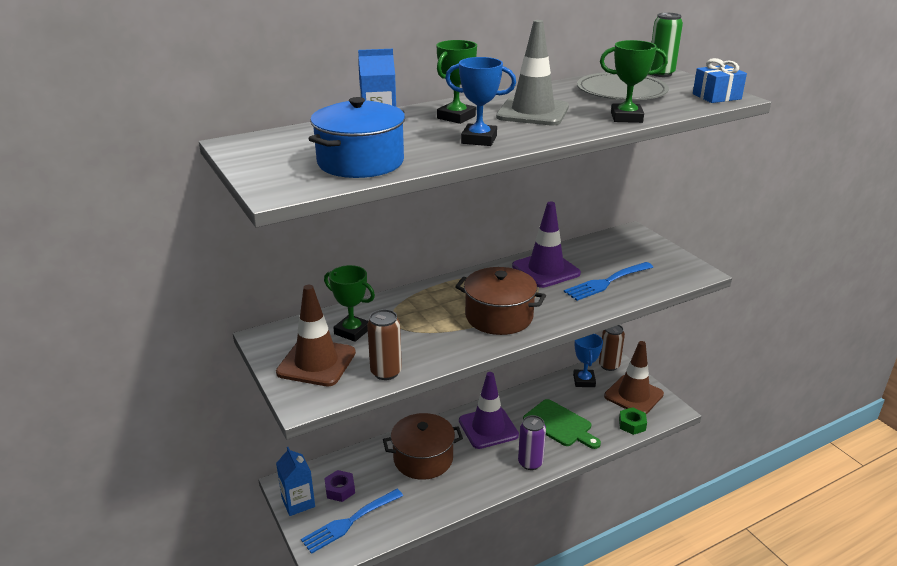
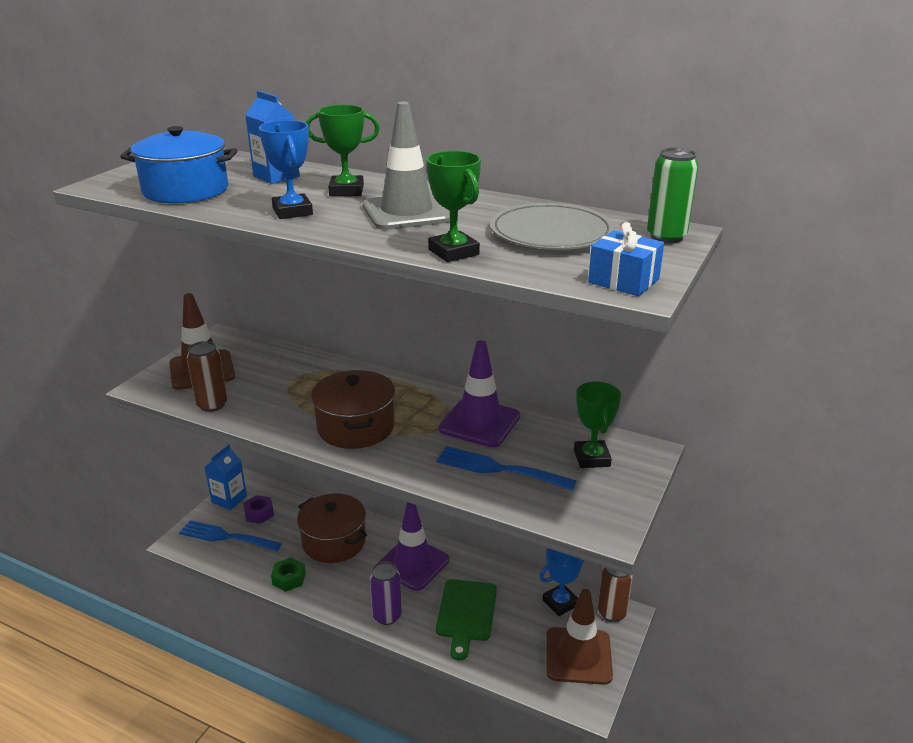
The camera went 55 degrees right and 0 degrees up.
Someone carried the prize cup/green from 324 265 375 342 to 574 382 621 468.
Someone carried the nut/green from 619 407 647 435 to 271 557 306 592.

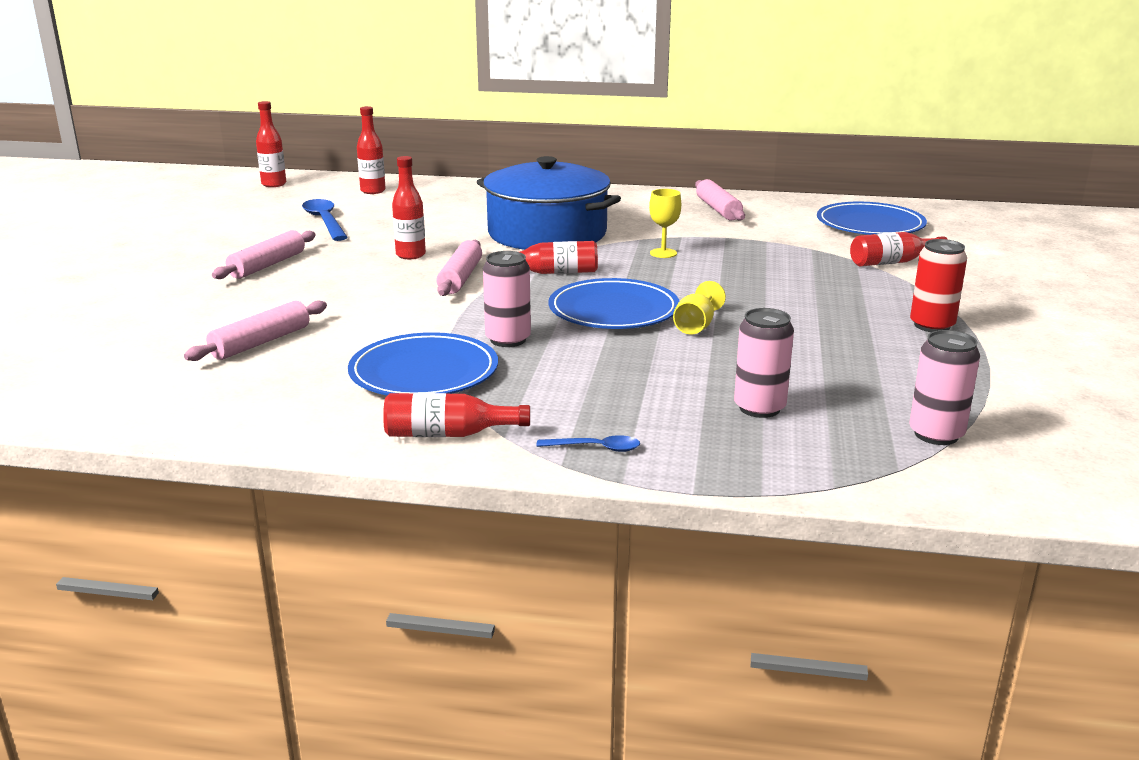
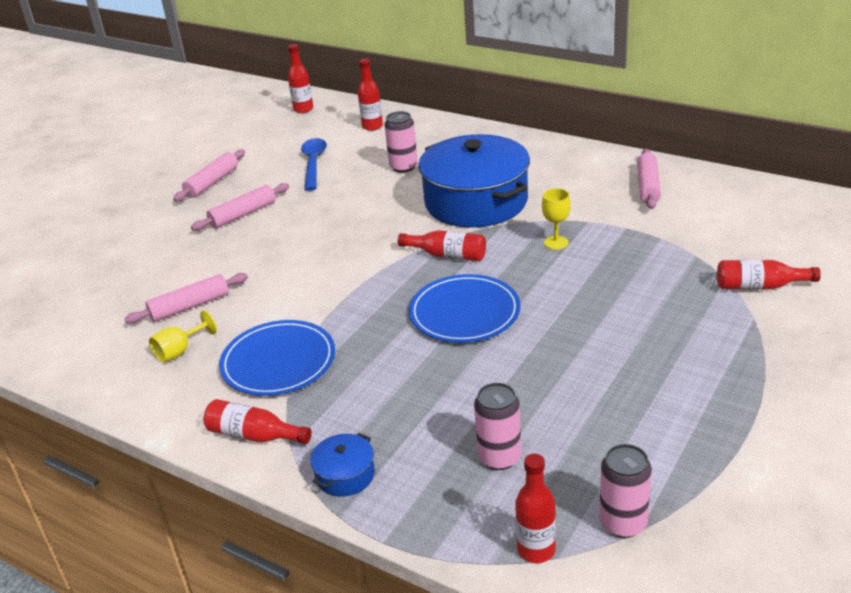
The camera went 25 degrees right and 10 degrees up.
Someone carried the bottle/crimson from 392 156 426 259 to 515 454 556 563.
Someone carried the dough roller/rose-pink from 436 240 482 296 to 173 150 245 202.
Someone carried the can/rose-pink from 483 251 531 347 to 384 111 418 173.
Someone swapped the spoon/royal blue at 537 435 640 452 for the cooking pot/royal blue at 310 433 375 497.
Someone carried the wine glass/bright yellow from 673 281 726 335 to 149 310 217 363.
Someone took away the plate/royal blue at 817 202 927 235.
Someone took away the can/crimson at 910 239 967 332.

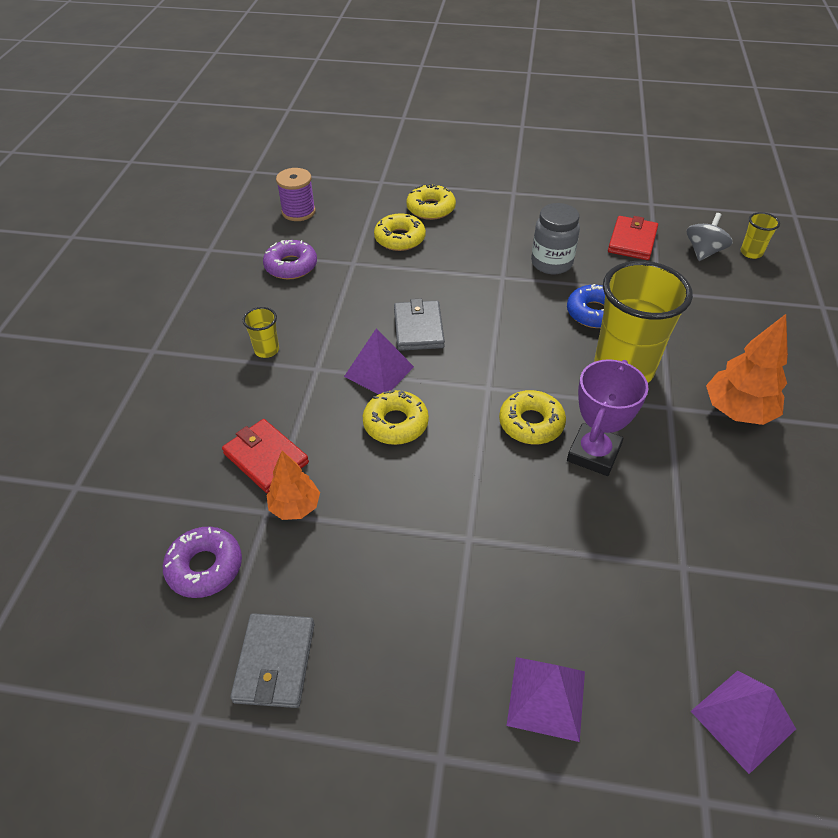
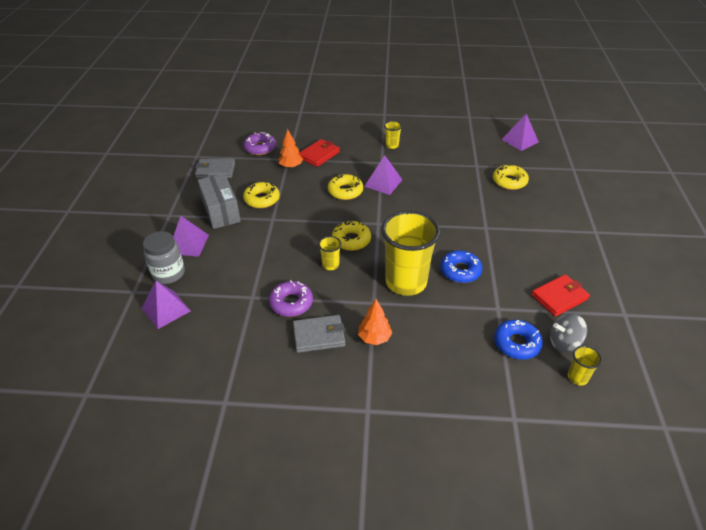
The camera went 85 degrees right and 5 degrees down.
Someone carried the doughnut/royal purple from 263 240 317 279 to 269 280 313 317.
Someone swapped the spool/royal purple at 276 168 316 221 for the pyramid/royal purple at 501 114 539 151.
Someone carried the card wallet/ash-grey from 394 299 445 351 to 293 315 345 353.
Someone carried the doughnut/bright yellow from 406 184 456 220 to 243 181 280 208.
Someone carried the preserve jar/ash-grey from 531 203 580 274 to 143 231 185 284.
Someone swapped the prize cup/royal purple at 567 359 648 476 for the beaker/bright yellow at 318 236 341 270.
Someone rotated the card wallet/crimson at 608 216 658 260 by 45 degrees counterclockwise.
Someone rotated the toy top/ash-grey at 687 213 733 261 by 150 degrees clockwise.
Someone scaled the toy tree/orange at 706 314 788 425 by 0.64.
Someone put down the parcel/ash-grey at 198 173 241 229.
Someone put down the doughnut/royal blue at 494 320 543 360.

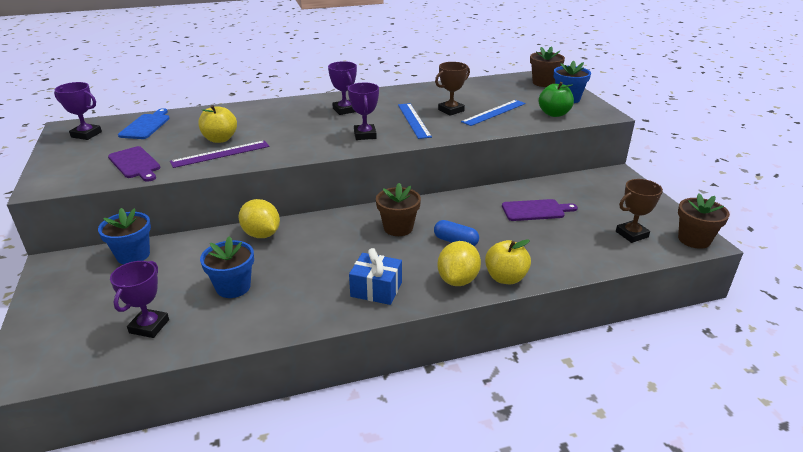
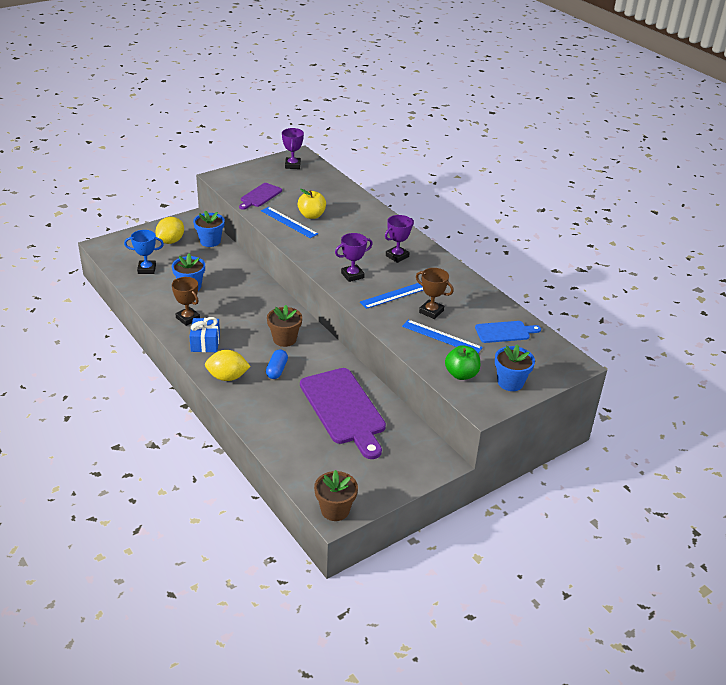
The camera went 70 degrees right and 5 degrees up.
Someone repainted the prize cup/royal purple at 110 261 169 338, which became the prize cup/royal blue at 124 230 164 274.
Someone carried the chopping board/royal blue from 118 108 170 139 to 475 321 541 343.
Someone repainted the ruler/royal purple at 170 140 269 168, which became the ruler/royal blue at 261 207 318 238.
Someone carried the toy lemon/bright yellow from 238 199 280 238 to 155 217 184 244.
Someone took away the apple fruit/bright yellow at 485 239 531 284.
Someone scaled the chopping board/royal purple at 502 199 578 221 by 1.92.
Someone took away the flower pot/russet at 530 46 565 87.
Someone carried the prize cup/russet from 616 179 663 243 to 172 277 200 326.

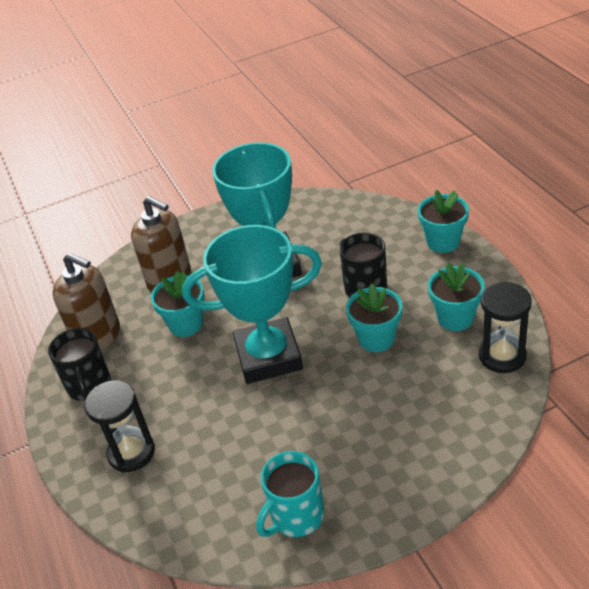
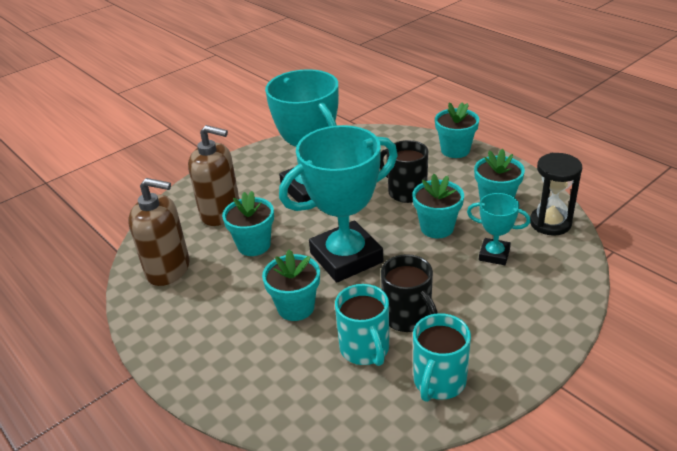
The camera went 20 degrees left and 5 degrees down.
Someone carried the coffee mug/black from 48 328 111 401 to 381 254 438 332.
Someone took away the hourglass/black at 84 380 155 472.
Someone put down the flower pot/teal at 262 250 320 321.
Someone put down the coffee mug/teal at 335 284 389 366.
Someone put down the prize cup/teal at 467 193 530 265.

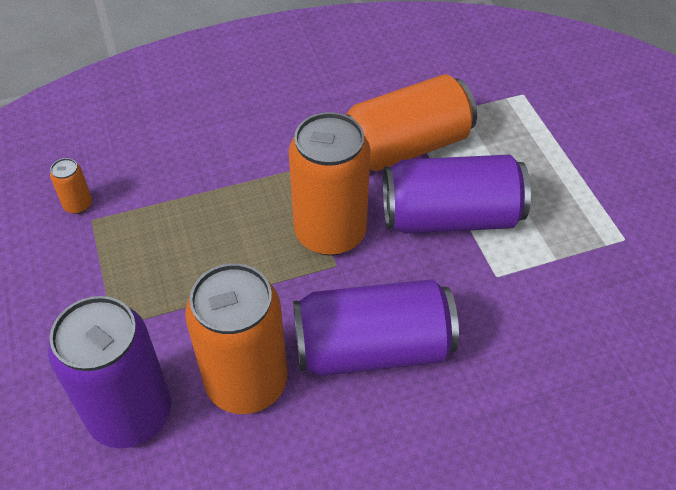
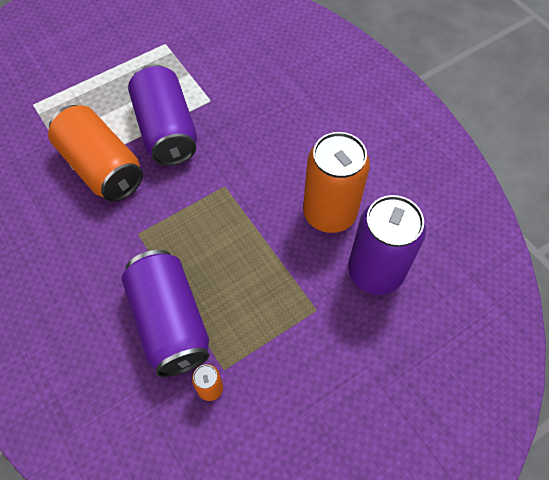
The camera went 105 degrees left and 10 degrees up.
Someone took away the can/orange at 289 112 370 256.
Someone carried the can/royal purple from 293 279 459 376 to 122 250 209 377.

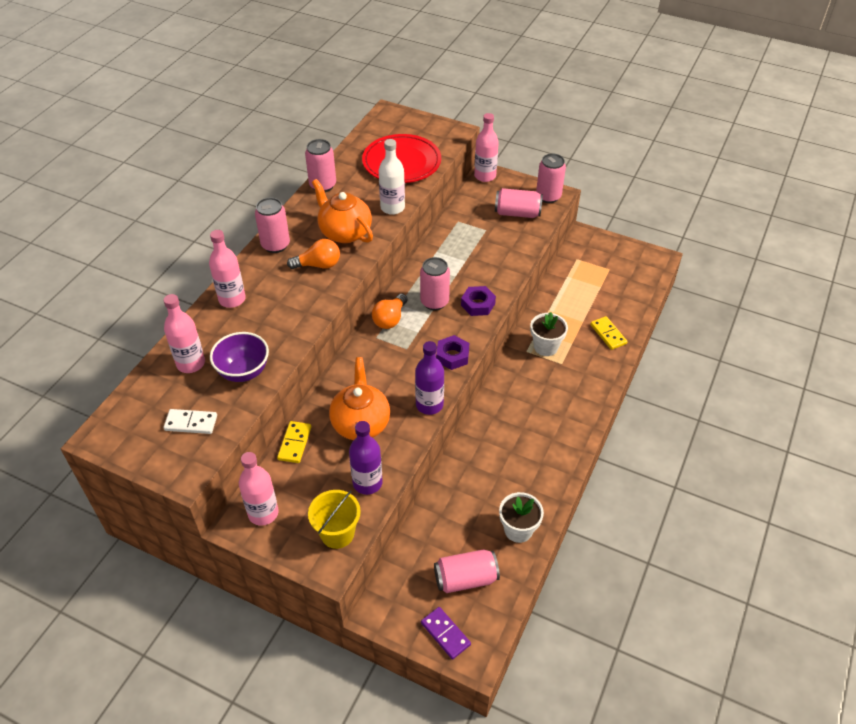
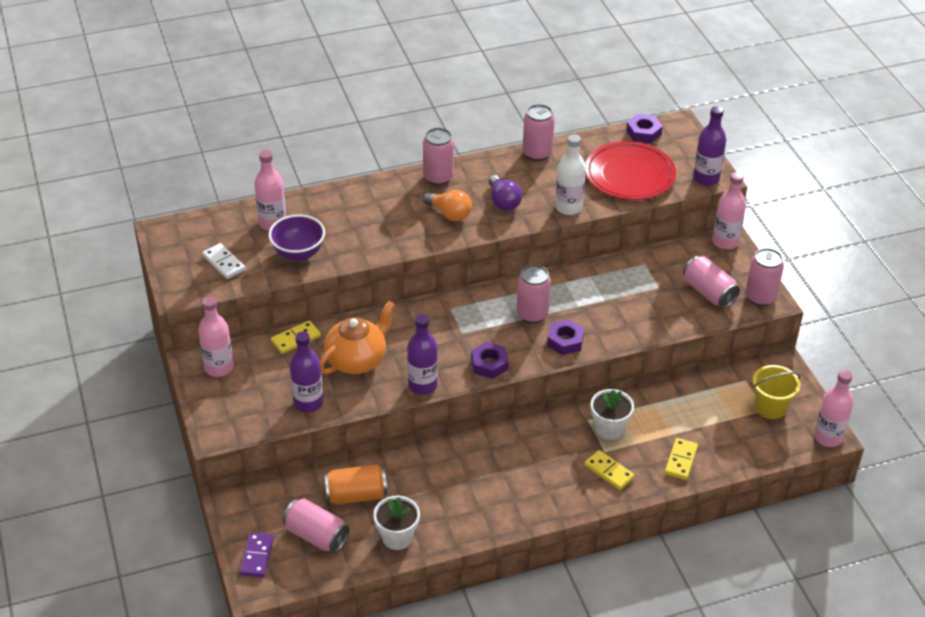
The camera went 45 degrees right and 5 degrees down.
Someone carried the bottle/rose-pink from 209 230 246 308 to 814 370 853 447.
Someone carried the sand bucket/bright yellow from 308 490 361 549 to 753 365 800 419.
Someone swapped the teapot/orange at 312 179 373 243 for the bulb/royal purple at 489 175 522 211.
Someone took away the bulb/orange at 372 293 408 329.
Someone put down the can/orange at 324 465 387 505.
Someone put down the domino piece/bright yellow at 584 450 635 490.
Someone put down the nut/royal purple at 626 114 663 143.
Someone put down the bottle/royal purple at 693 106 726 186.

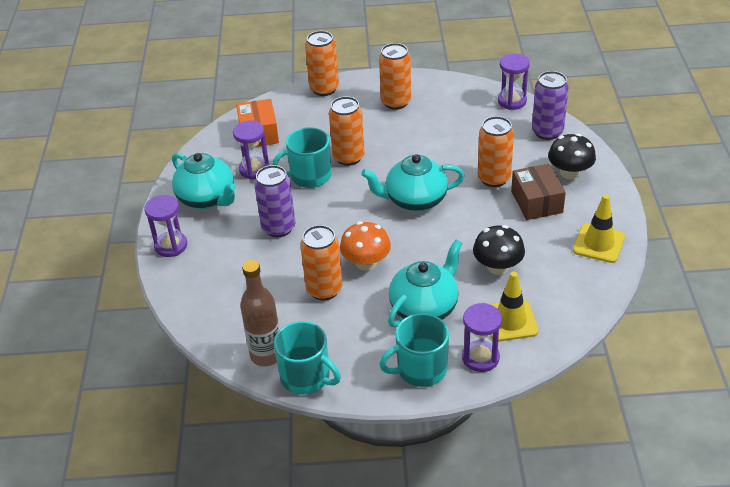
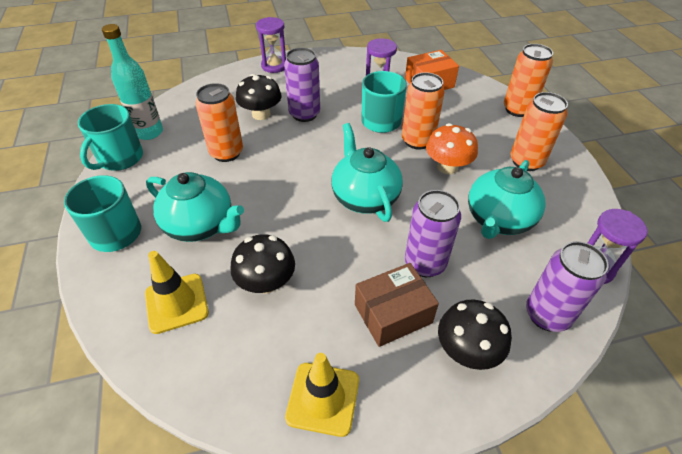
The camera went 75 degrees right and 5 degrees up.
Someone carried the teapot/teal from 172 153 236 209 to 468 160 546 239.
Someone repainted the bottle/russet at 240 260 280 366, which became the bottle/teal at 102 24 163 140.
Someone carried the fungus/orange from 340 221 391 271 to 426 123 478 174.
Someone took away the hourglass/royal purple at 462 303 502 372.
Someone repainted the can/orange at 478 116 514 187, which became the can/royal purple at 405 190 461 277.
Someone put down the fungus/black at 236 74 282 120.

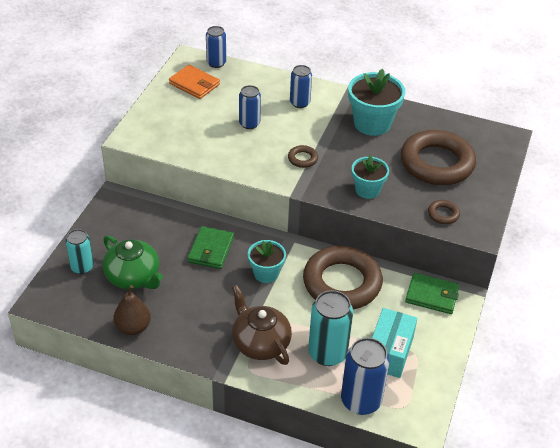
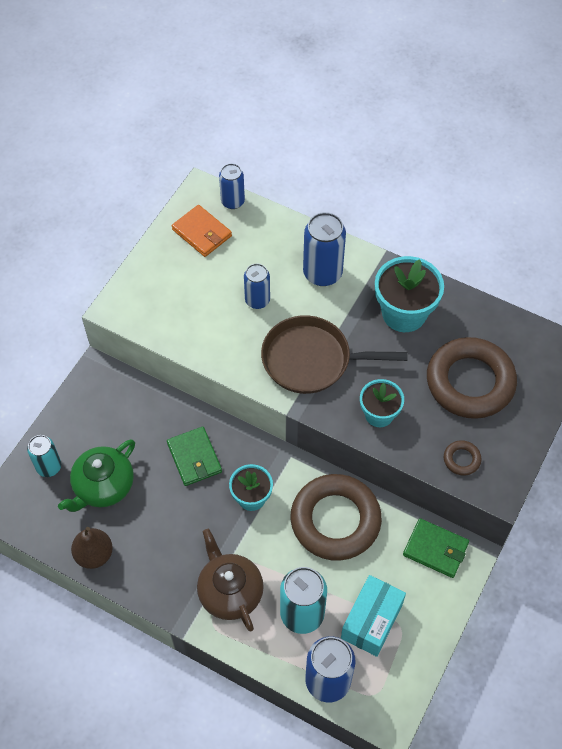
The camera went 10 degrees right and 15 degrees up.
Someone rotated the teapot/green at 103 235 163 289 by 75 degrees clockwise.
Someone rotated the card wallet/green at 187 226 234 269 by 45 degrees counterclockwise.
Someone swapped the torus/russet at 288 145 318 168 for the frying pan/russet at 261 315 408 394.
Someone scaled the can/royal blue at 290 65 312 108 by 1.59.

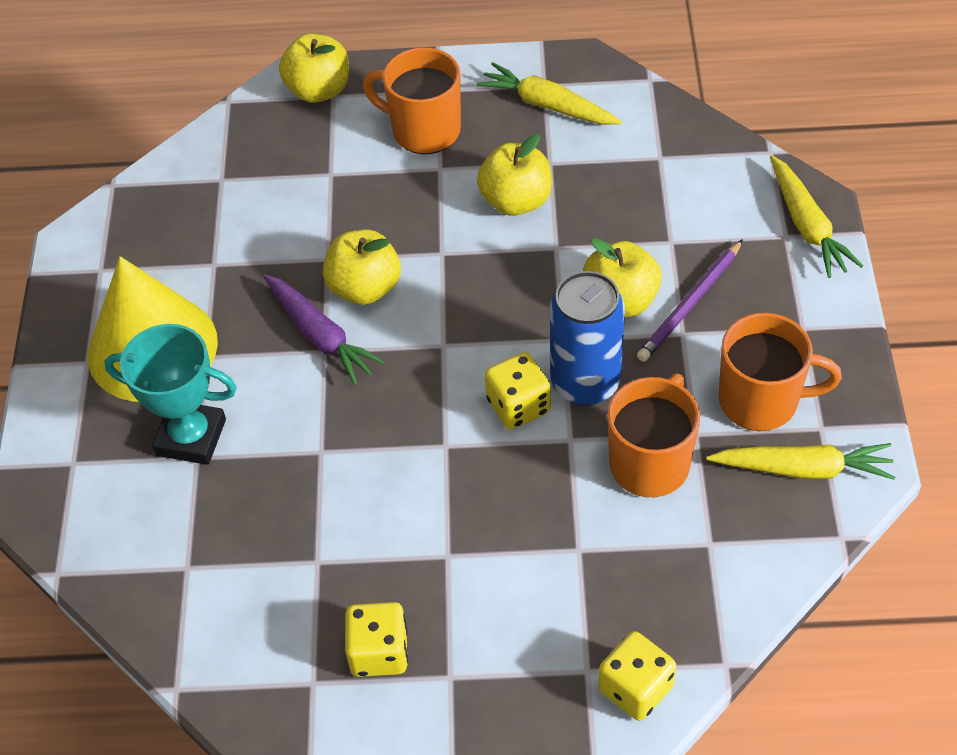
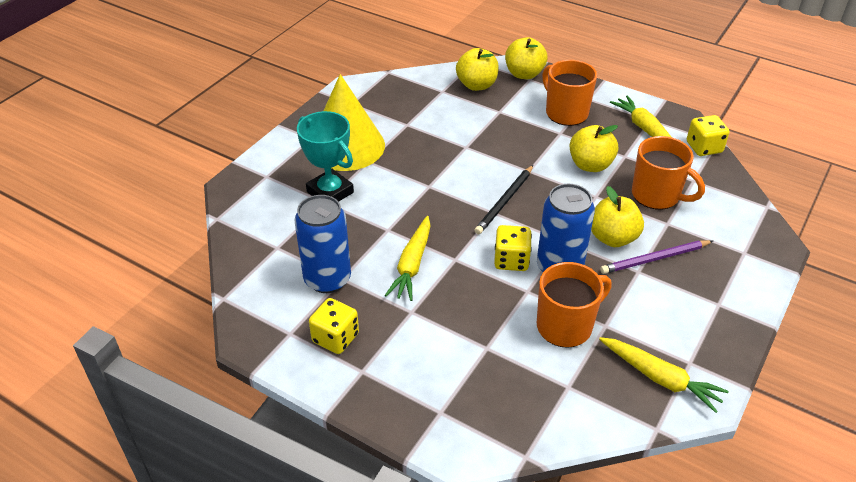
The camera went 30 degrees right and 10 degrees down.
Someone took away the root vegetable/royal purple at 263 274 385 385.
Someone carried the apple fruit/bright yellow from 323 229 401 305 to 456 48 499 91.
Someone carried the die/bright yellow from 598 631 676 721 to 687 115 730 156.
Someone carried the coffee mug/orange from 719 313 842 431 to 632 136 705 210.
Someone carried the root vegetable/bright yellow from 770 155 863 278 to 385 216 431 301.
Someone put down the can/royal blue at 295 195 351 293.
Someone put down the lead pencil/black at 474 165 533 234.

